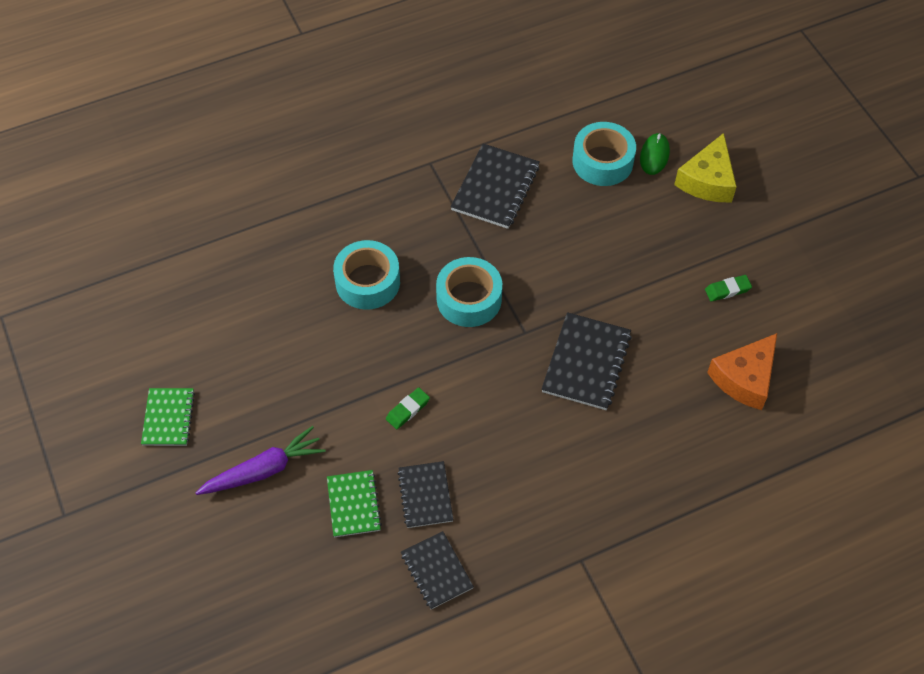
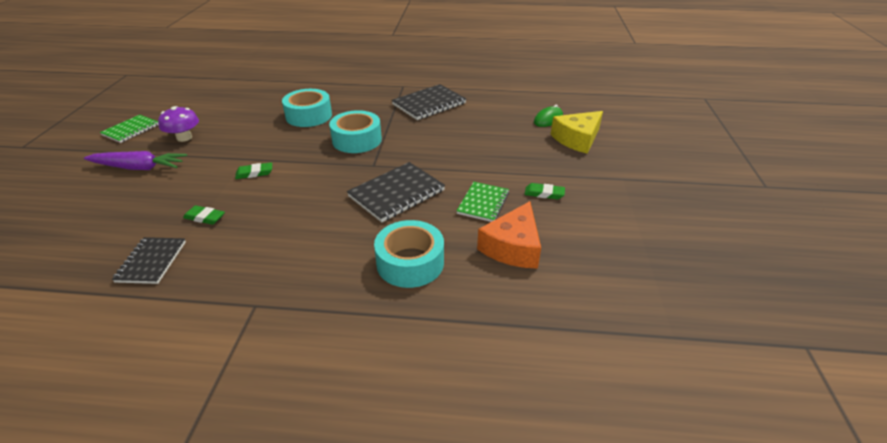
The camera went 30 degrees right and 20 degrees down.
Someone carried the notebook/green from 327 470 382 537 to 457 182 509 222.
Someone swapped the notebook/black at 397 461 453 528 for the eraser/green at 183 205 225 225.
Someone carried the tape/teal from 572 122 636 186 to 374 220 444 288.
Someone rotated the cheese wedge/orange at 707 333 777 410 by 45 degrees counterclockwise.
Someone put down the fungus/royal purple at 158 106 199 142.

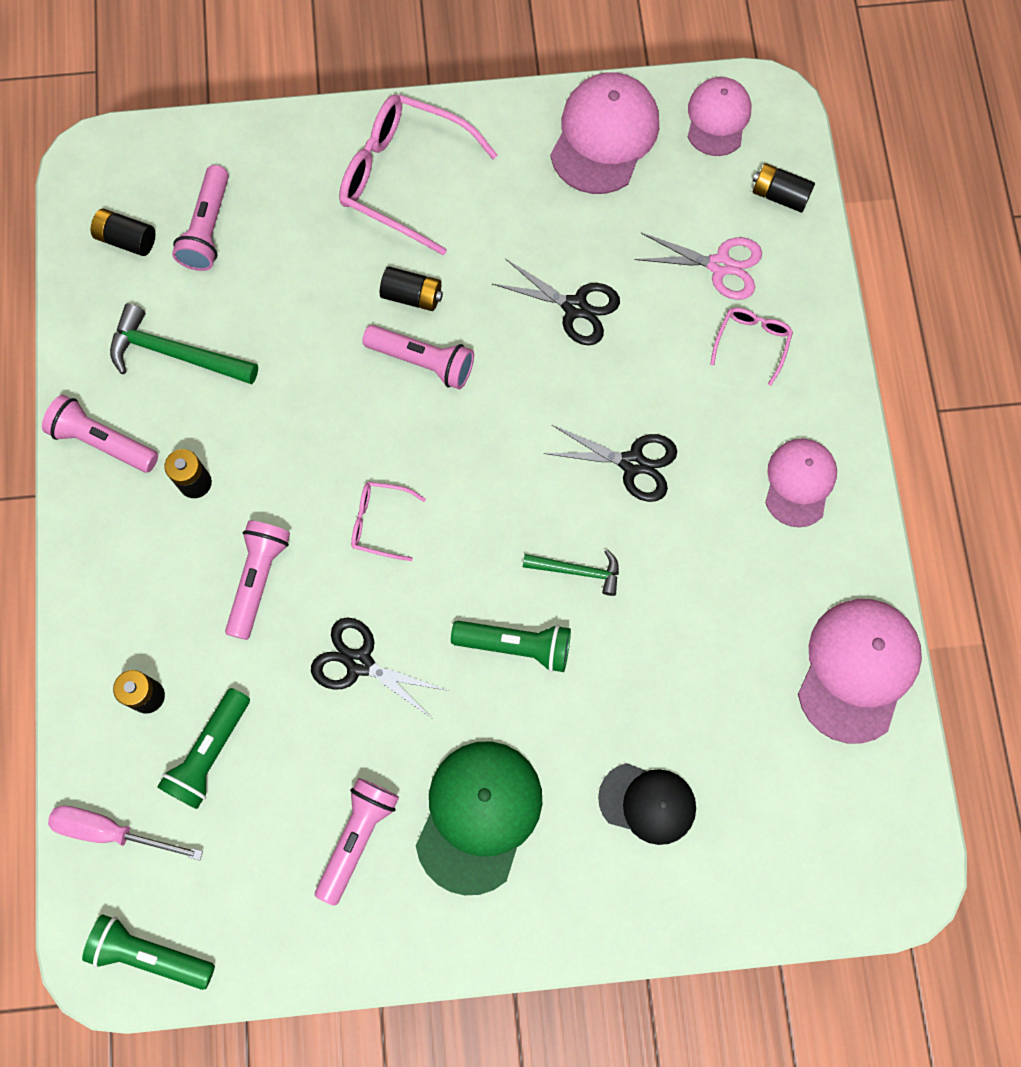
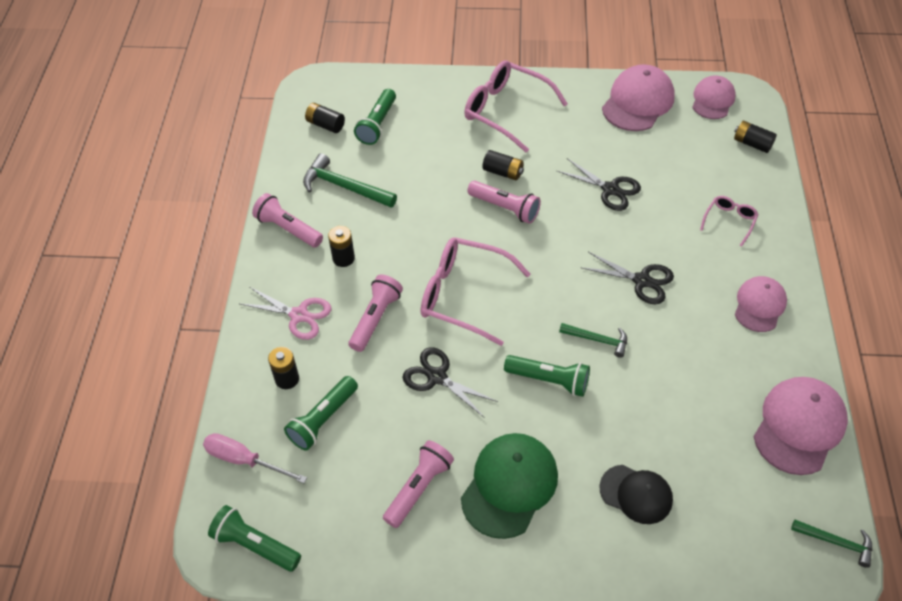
The camera went 10 degrees right and 20 degrees down.
Someone repainted the flashlight/rose-pink at 172 165 229 271, which became the flashlight/green at 354 89 396 145.
Someone scaled the glasses/rose-pink at 351 482 426 561 by 2.02.
Someone carried the scissors/rose-pink from 634 233 762 300 to 240 287 331 340.
Someone put down the hammer/green at 791 520 872 568.

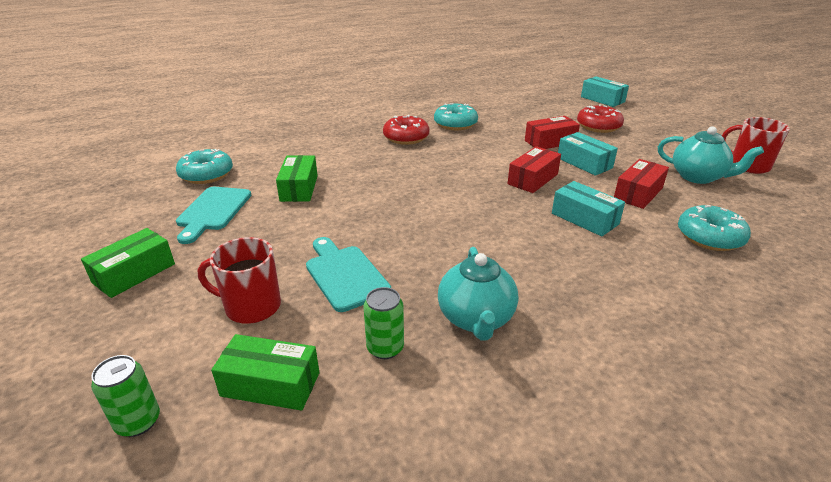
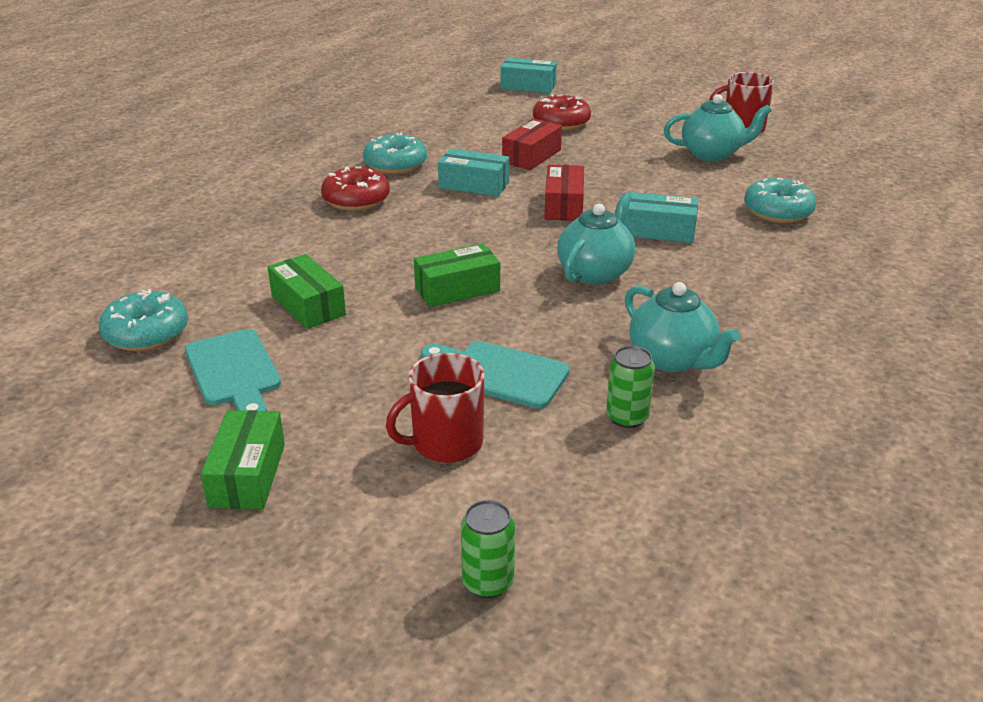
The camera went 35 degrees left and 0 degrees up.
Someone carried the parcel/green from 211 334 319 411 to 414 243 500 307.
Someone carried the parcel/teal from 558 132 618 176 to 438 149 509 197.
Someone took away the parcel/crimson at 614 159 669 209.
Someone put down the teapot/teal at 557 193 635 285.

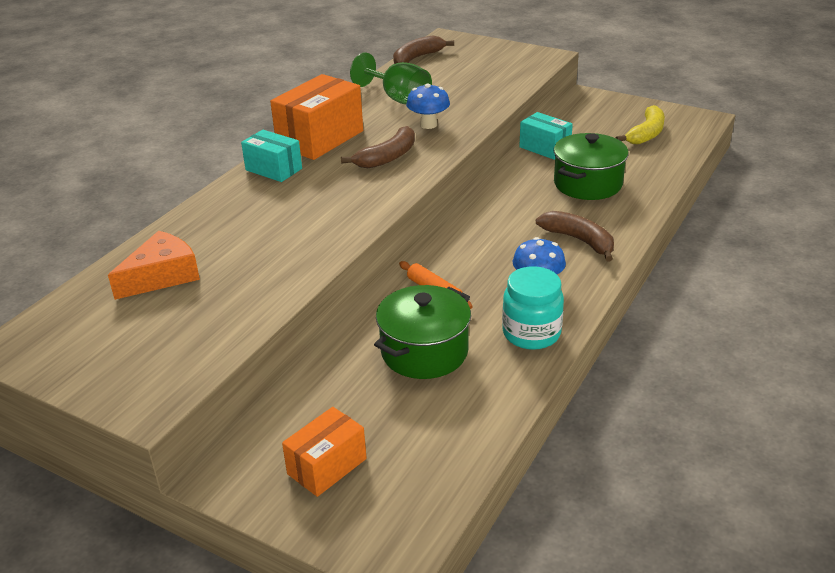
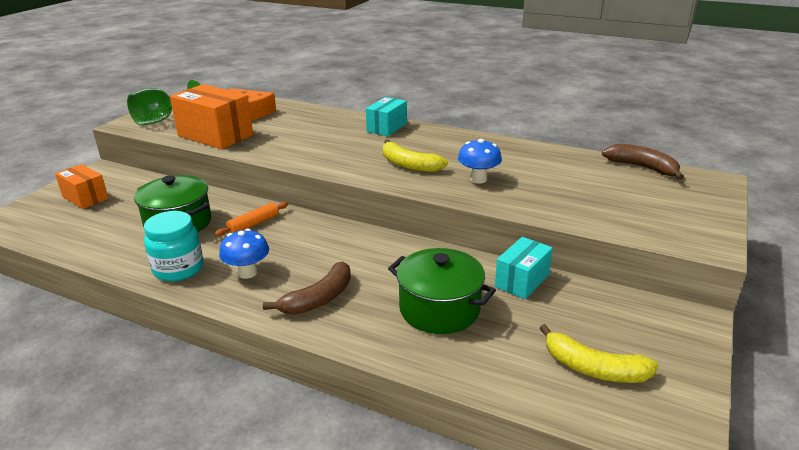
The camera went 85 degrees right and 5 degrees down.
Someone carried the parcel/orange from 270 74 363 160 to 170 84 253 149.
Someone repainted the toy banana/russet at 341 126 415 168, which became the toy banana/bright yellow at 383 139 448 173.
Someone carried the wine glass/green from 350 52 432 104 to 127 80 200 125.

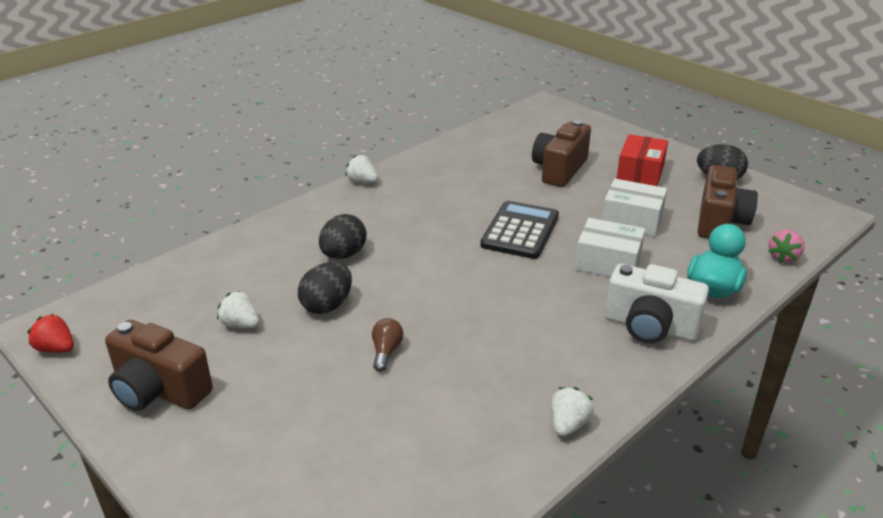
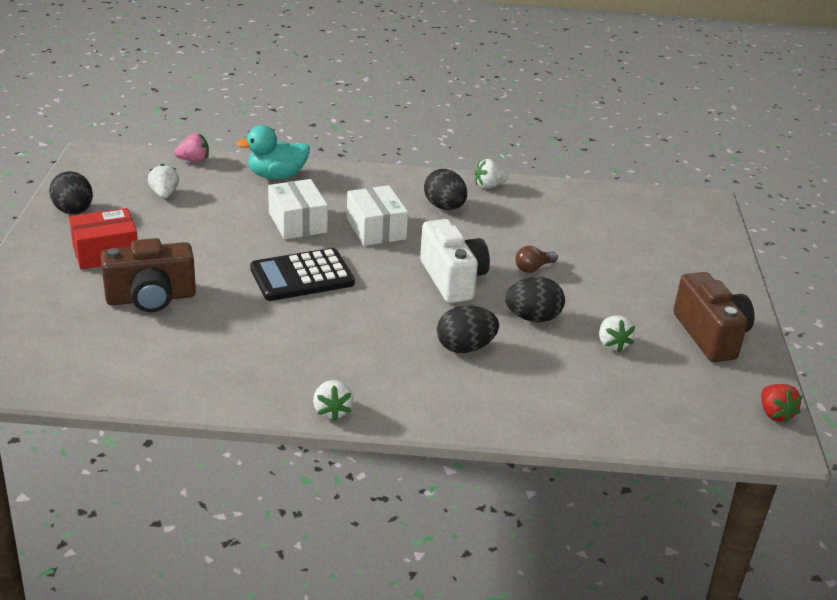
The camera went 135 degrees left and 0 degrees up.
Someone carried the parcel/snow-white from 602 179 667 236 to 347 185 408 246.
Someone carried the camera/snow-white from 605 264 709 343 to 420 219 490 303.
Someone swapped the camera/russet at 698 165 758 239 for the strawberry/snow-white at 148 164 179 198.
Someone put down the toy egg/black at 424 169 467 210.

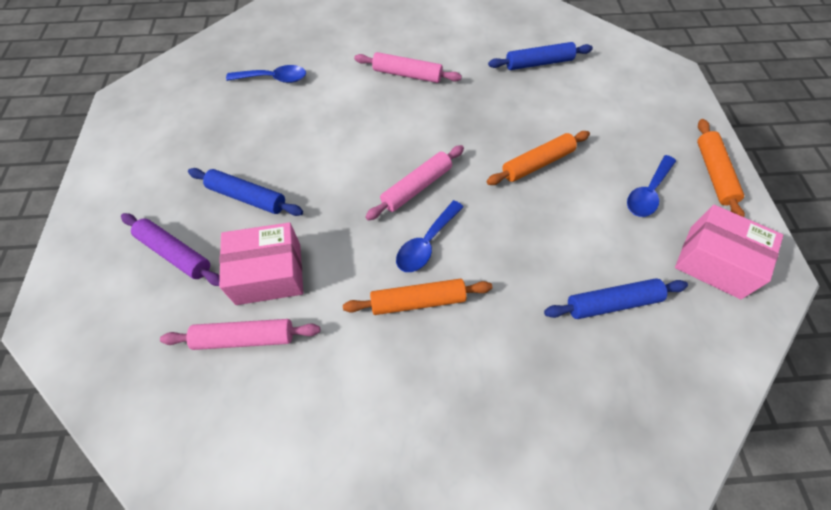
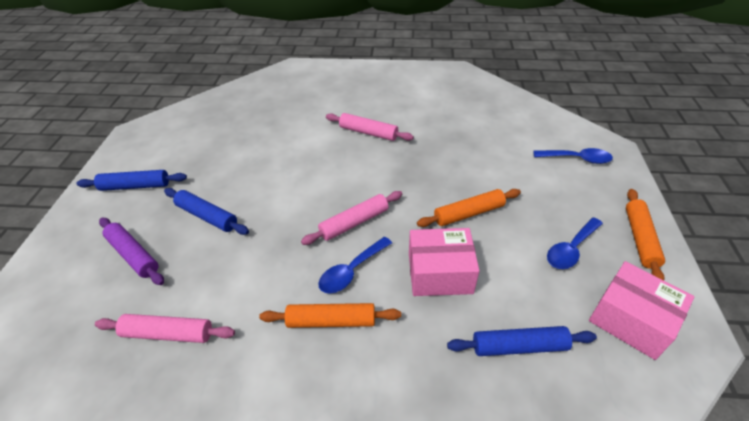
The camera went 10 degrees right and 15 degrees down.
Someone carried the parcel/rose-pink from 219 222 303 305 to 409 228 480 296.
Someone carried the spoon/royal blue from 226 65 306 83 to 533 148 613 164.
Someone carried the dough roller/royal blue from 488 42 593 70 to 77 170 187 191.

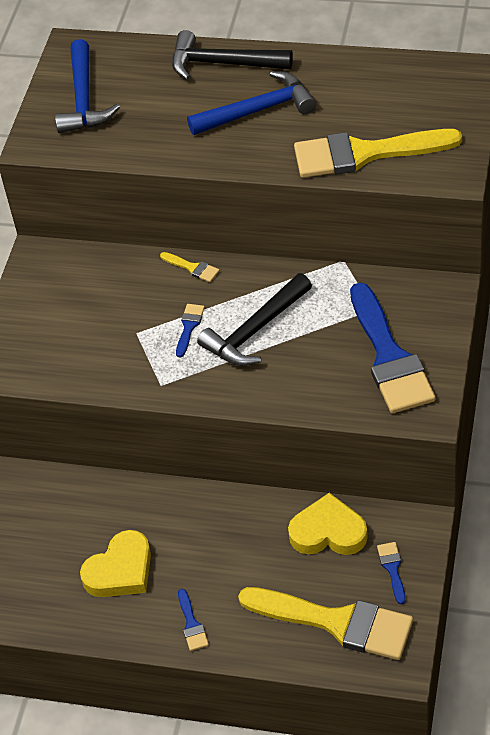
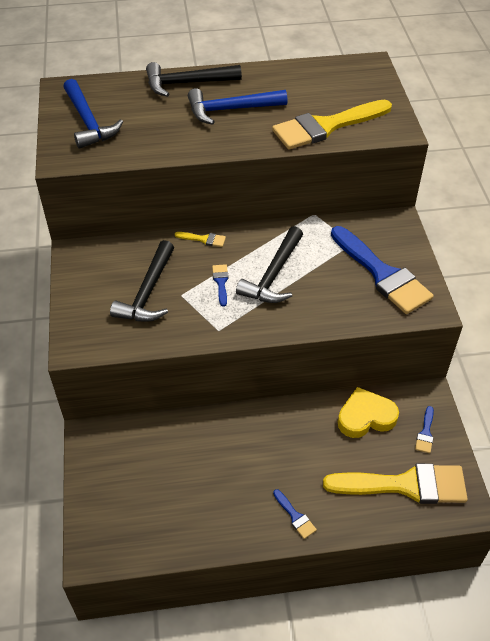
The camera went 25 degrees left and 0 degrees up.
Someone took away the heart shape/bright yellow at 80 530 151 597.
Someone rotated the hammer/royal blue at 187 71 316 135 by 150 degrees counterclockwise.
Someone rotated the paint brush/royal blue at 377 542 405 604 by 135 degrees counterclockwise.
Someone put down the hammer/black at 110 240 174 322.

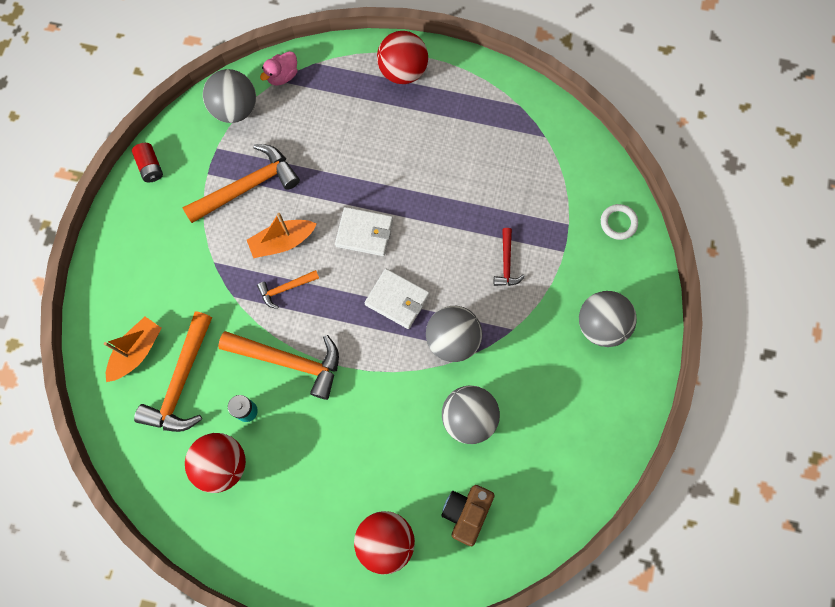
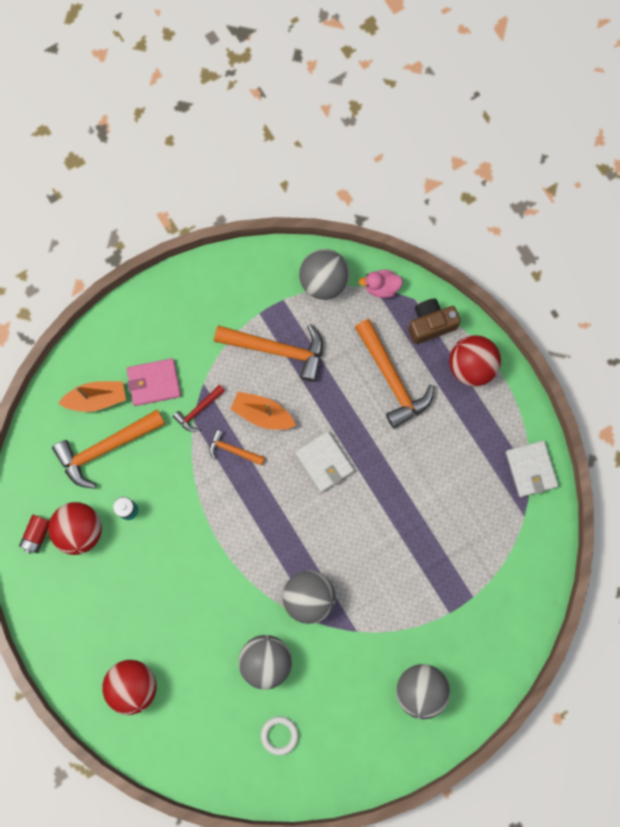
The camera went 45 degrees right and 5 degrees up.
Someone carried the battery/crimson from 132 143 163 182 to 19 514 50 553.
Someone carried the hammer/orange from 218 331 339 400 to 355 319 434 429.
Someone carried the card wallet/snow-white from 365 269 429 329 to 506 440 558 497.
Someone carried the camera/russet from 442 485 494 546 to 408 299 461 344.
Someone carried the hammer/crimson from 493 228 525 286 to 172 385 225 432.
Someone carried the torus/snow-white from 601 204 638 240 to 261 716 299 755.
Someone put down the card wallet/rose-pink at 127 358 181 406.

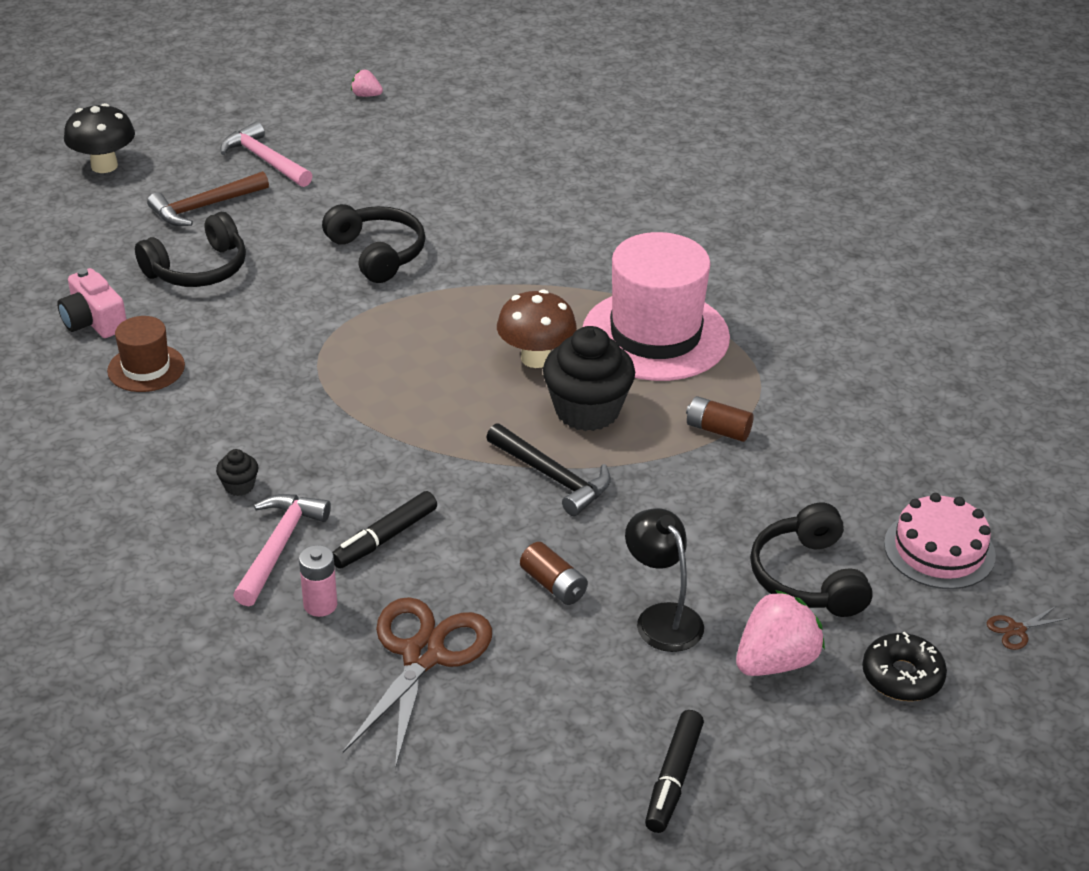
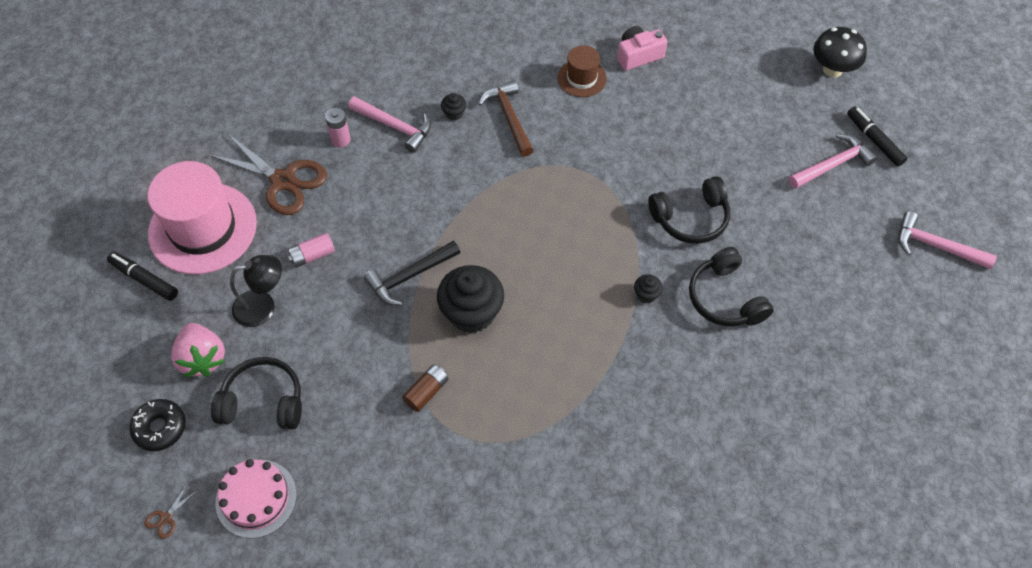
The camera went 105 degrees right and 20 degrees up.
Someone carried the headset/black from 135 212 246 287 to 689 247 774 326.
Someone carried the hammer/russet from 147 171 269 226 to 479 80 533 157.
Someone carried the marker pen/black from 333 491 437 569 to 847 106 907 167.
Someone swapped the strawberry/rose-pink at 351 70 383 97 for the hammer/rose-pink at 898 211 997 269.
Someone took away the fungus/russet at 497 289 577 368.
Someone repainted the battery/russet at 520 542 588 605, which became the battery/rose-pink at 288 233 335 268.
Someone carried the hat/rose-pink from 583 232 730 381 to 148 161 257 274.
Someone rotated the scissors/russet at 987 606 1070 650 by 135 degrees counterclockwise.
Someone put down the fairy cake/black at 634 274 663 304.

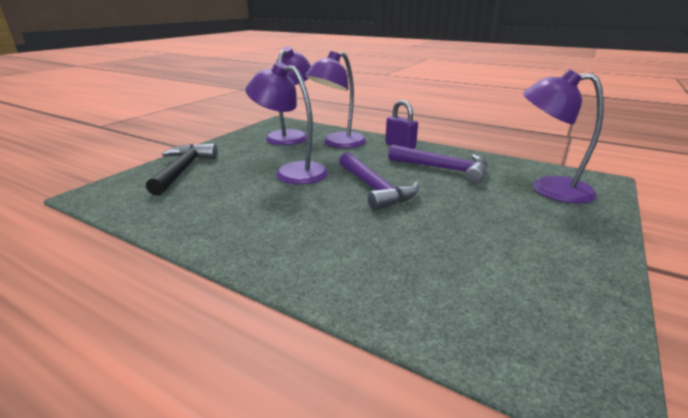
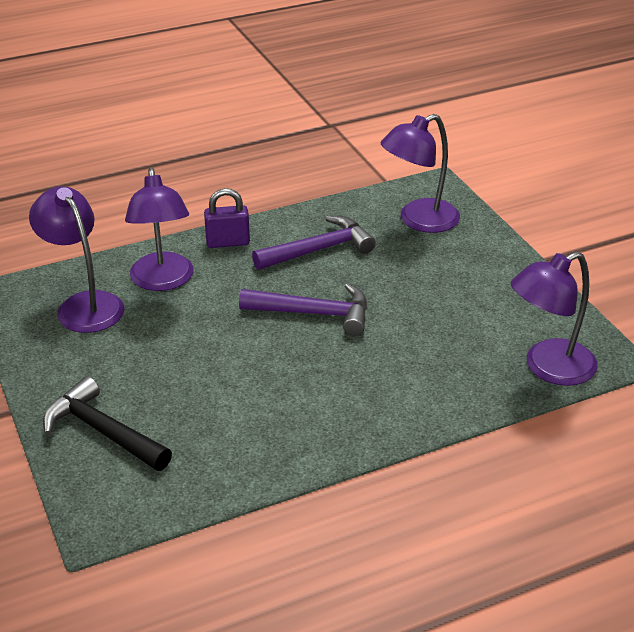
The camera went 55 degrees left and 10 degrees up.
Someone carried the reading lamp/royal purple from 245 62 328 185 to 511 252 598 386.

